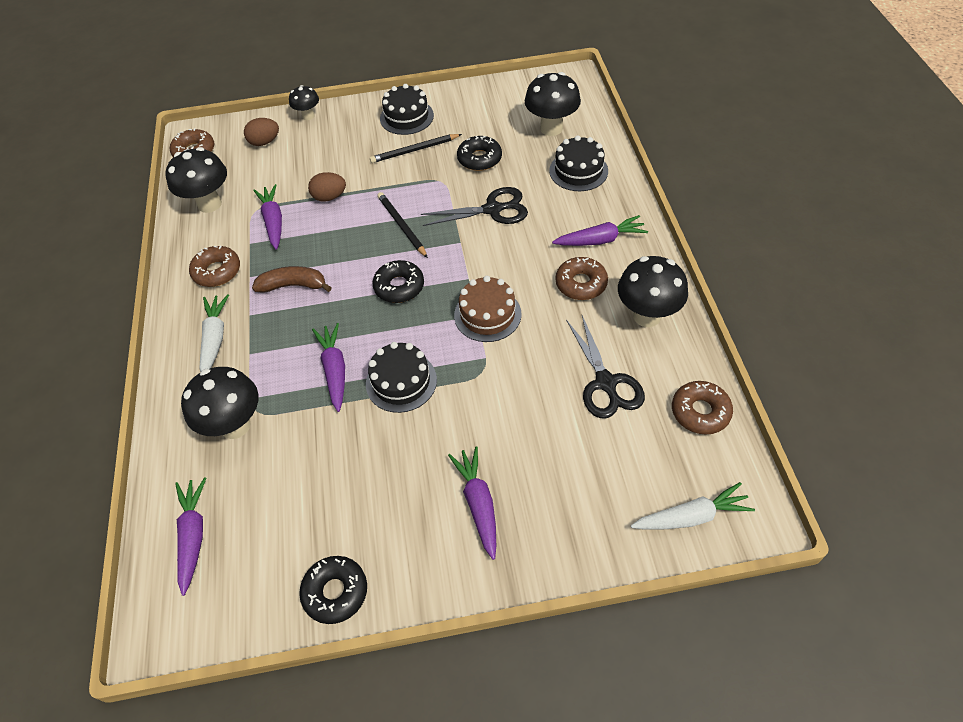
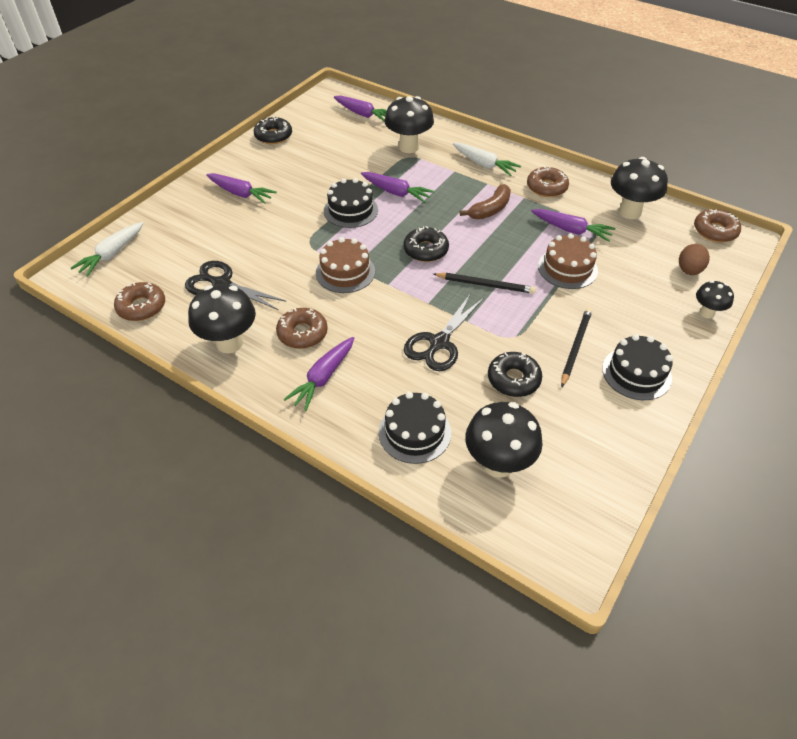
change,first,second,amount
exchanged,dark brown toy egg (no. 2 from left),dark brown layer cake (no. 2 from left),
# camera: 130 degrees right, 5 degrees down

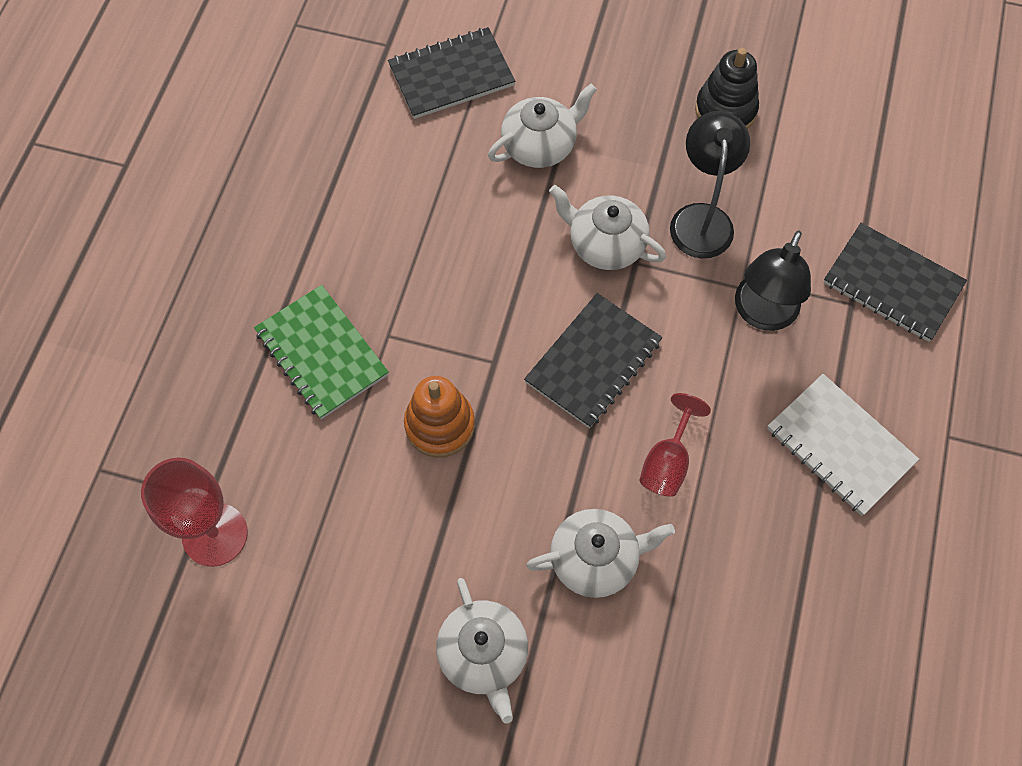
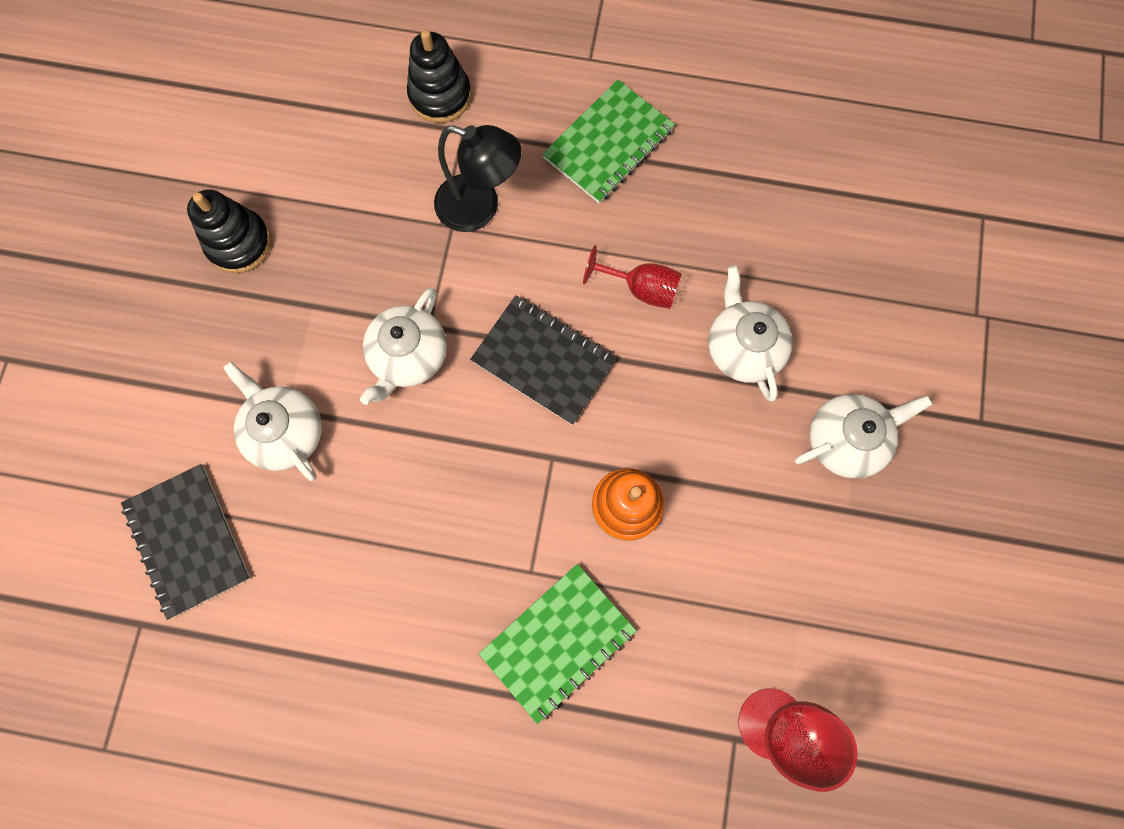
change,first,second,amount
missing,black lamp (no. 1 from left),,
exchanged,black notebook (no. 3 from left),black ring stacker (no. 2 from left),
colour,white notebook,leaf-green notebook (no. 2 from left),
# camera: 95 degrees left, 10 degrees up

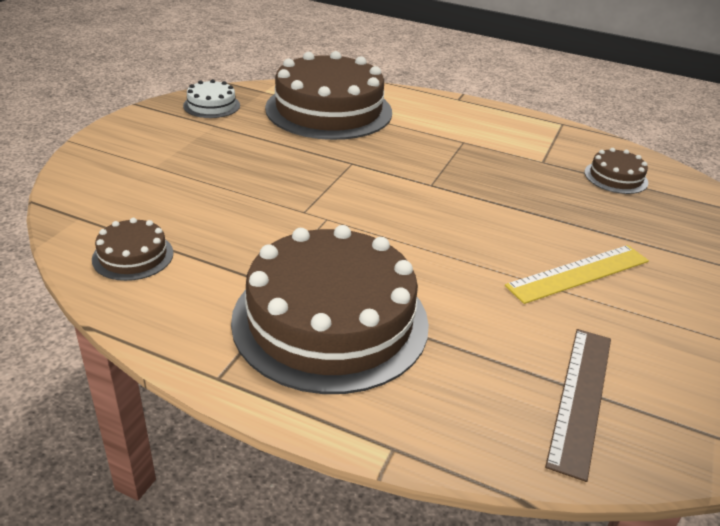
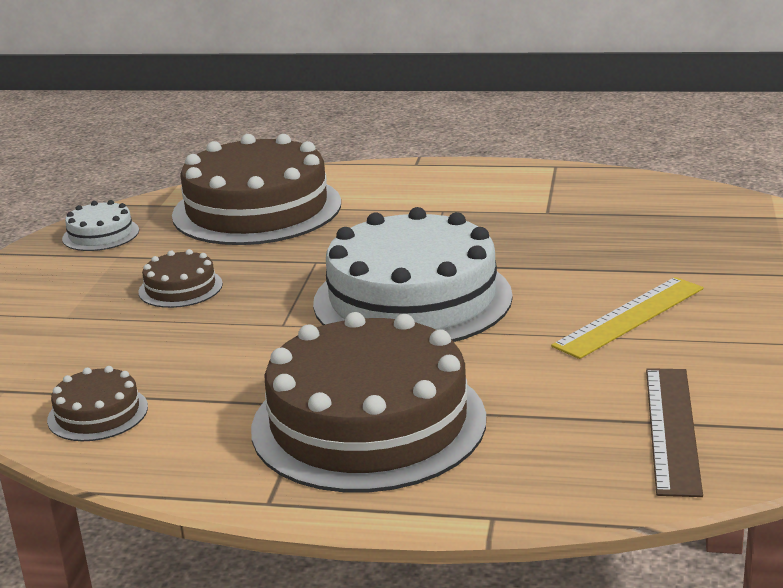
change,first,second,amount
relocated,dark brown layer cake (no. 4 from left in the first image),dark brown layer cake (no. 2 from left),
appeared,,white layer cake (no. 2 from left),
# camera: 10 degrees left, 10 degrees down

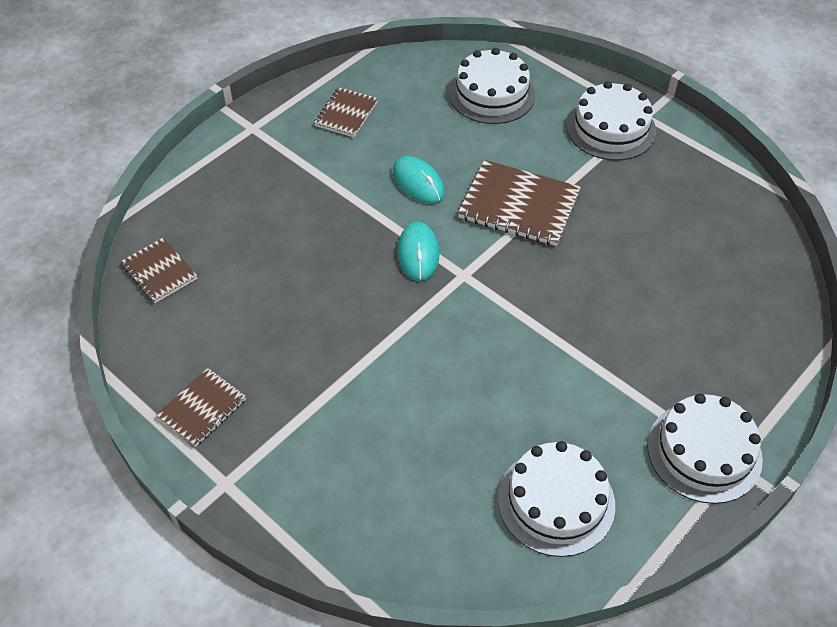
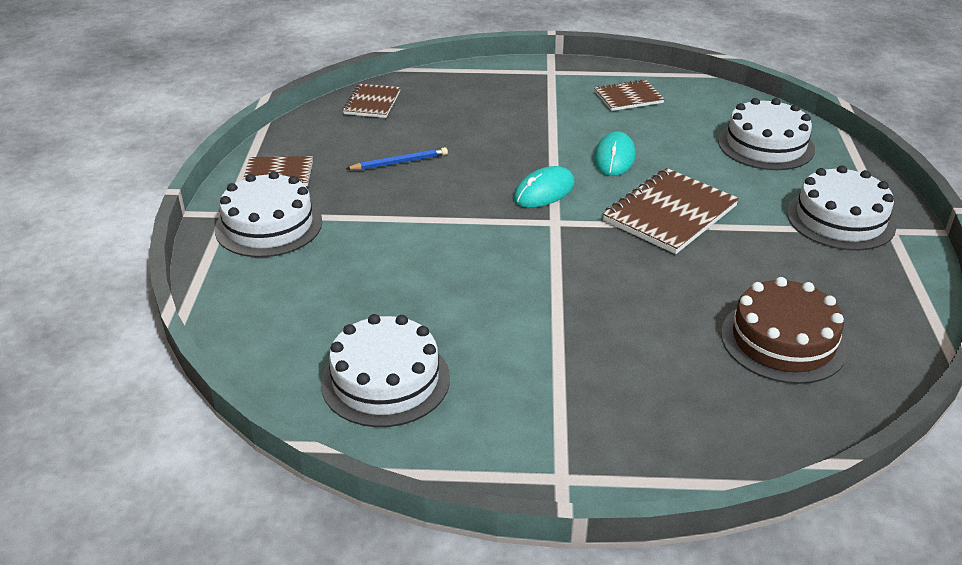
change,first,second,amount
spun,dark brown notebook (no. 4 from left),,60 degrees clockwise
relocated,white layer cake (no. 4 from left in the first image),white layer cake (no. 1 from left),
appeared,,blue lead pencil,
appeared,,dark brown layer cake,
# camera: 50 degrees right, 15 degrees down

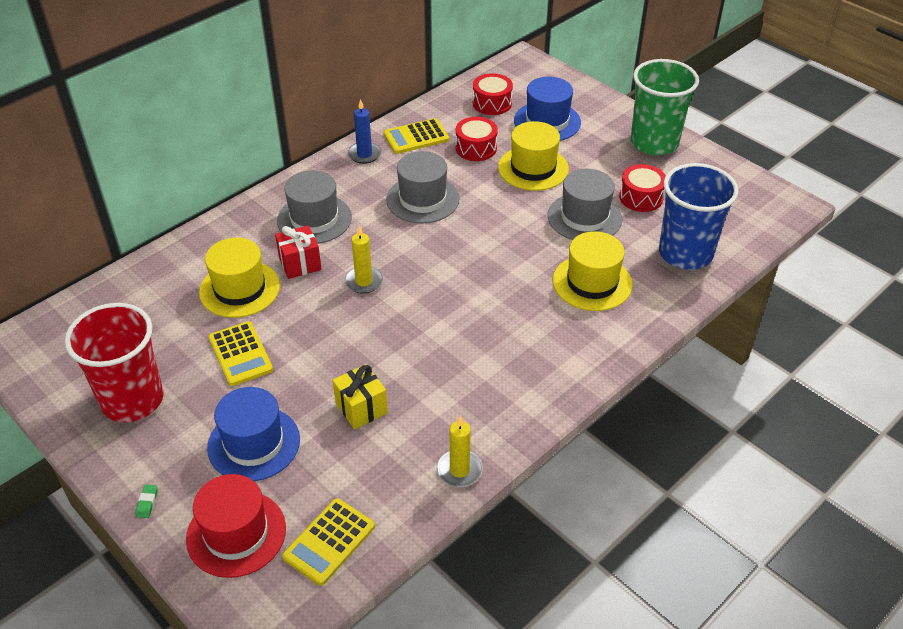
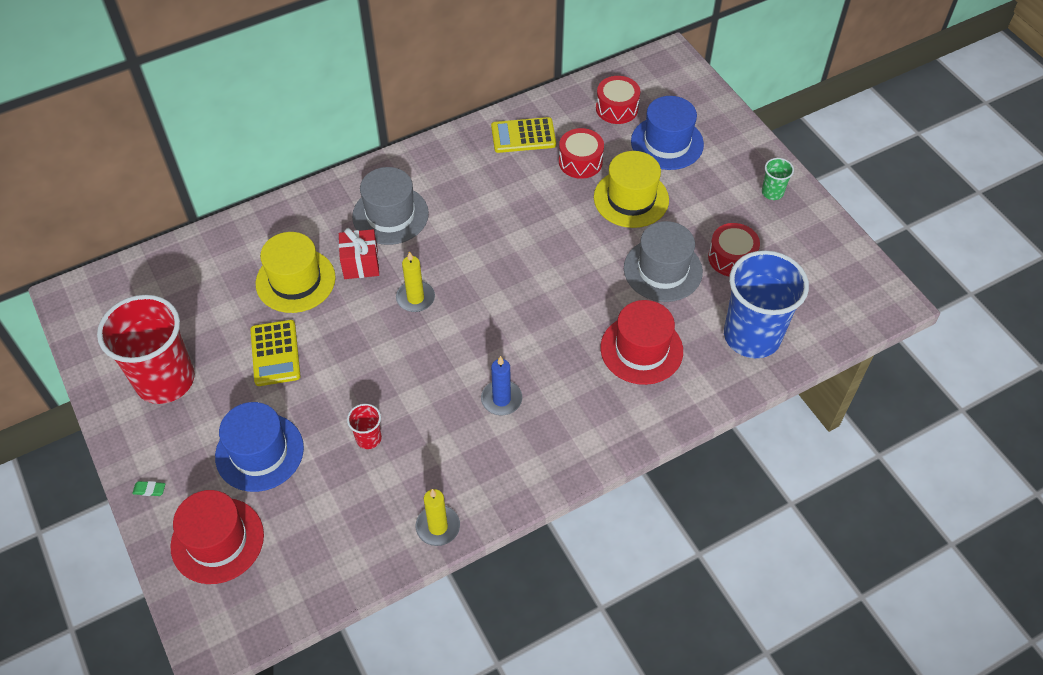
change,first,second,amount
size,leaf-green beaker,,x0.42
relocated,blue wax candle,,
missing,gray top hat (no. 2 from left),,
colour,yellow top hat (no. 3 from left),scarlet top hat (no. 2 from left),
exchanged,yellow present,scarlet beaker (no. 2 from left),
spun,leaf-green gum eraser,,75 degrees clockwise
missing,yellow adding machine (no. 2 from left),,
# camera: 15 degrees right, 10 degrees up

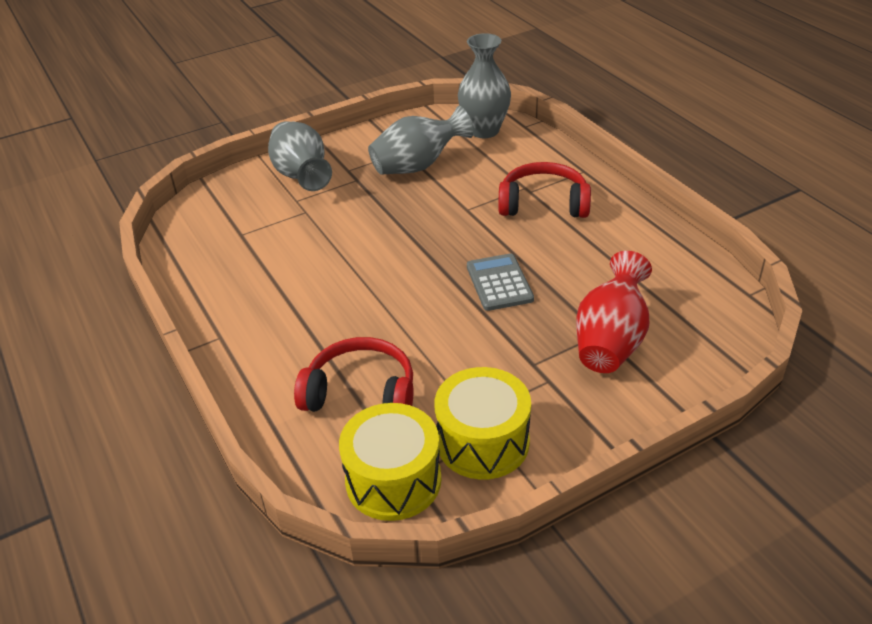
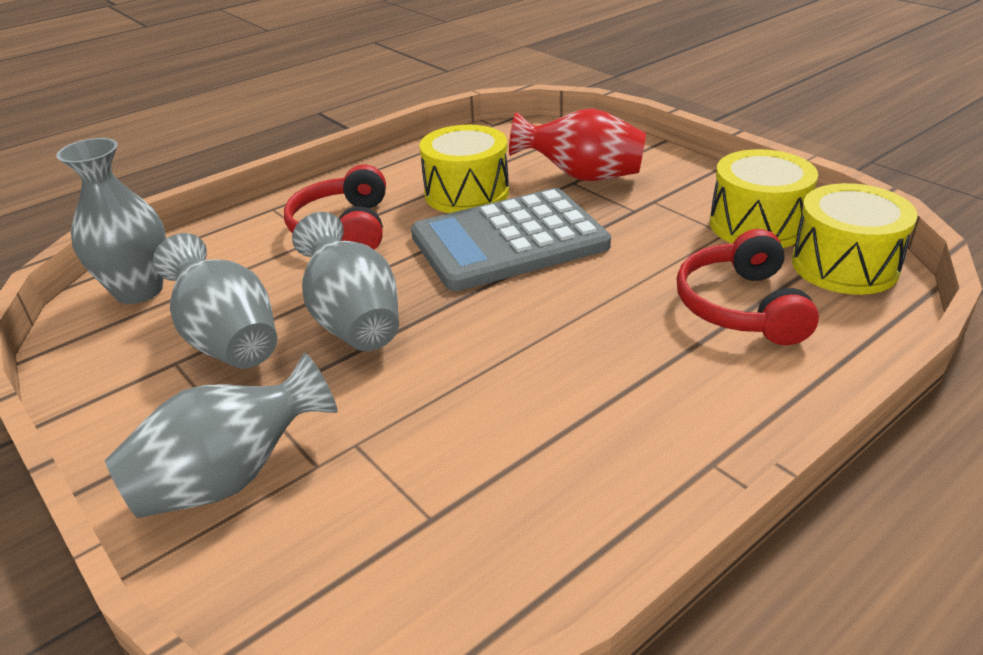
change,first,second,amount
size,gray adding machine,,x1.92
appeared,,yellow snare drum (no. 1 from left),
appeared,,gray flower vase (no. 4 from left),
# camera: 100 degrees left, 5 degrees down

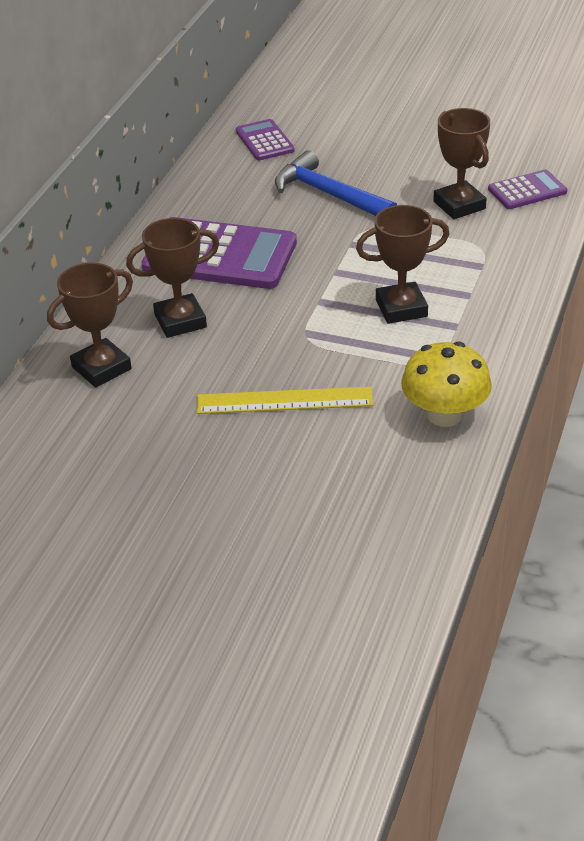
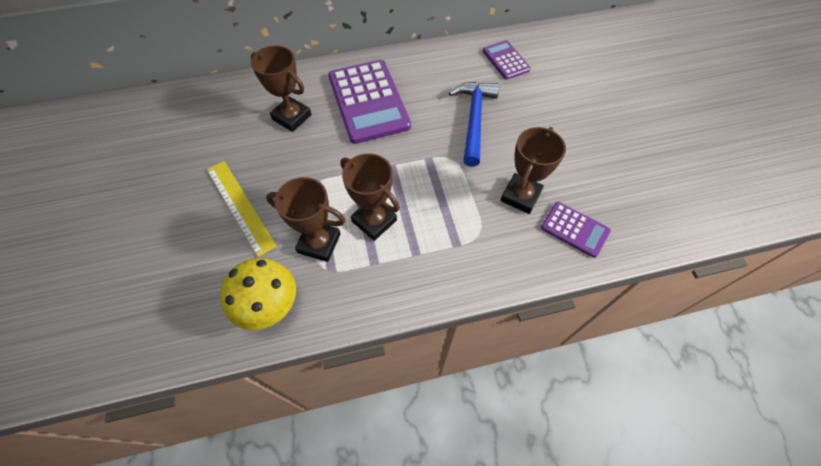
change,first,second,amount
spun,purple adding machine (no. 2 from left),,60 degrees counterclockwise
relocated,dark brown award cup (no. 1 from left in the first image),dark brown award cup (no. 2 from left),
# camera: 55 degrees right, 20 degrees up

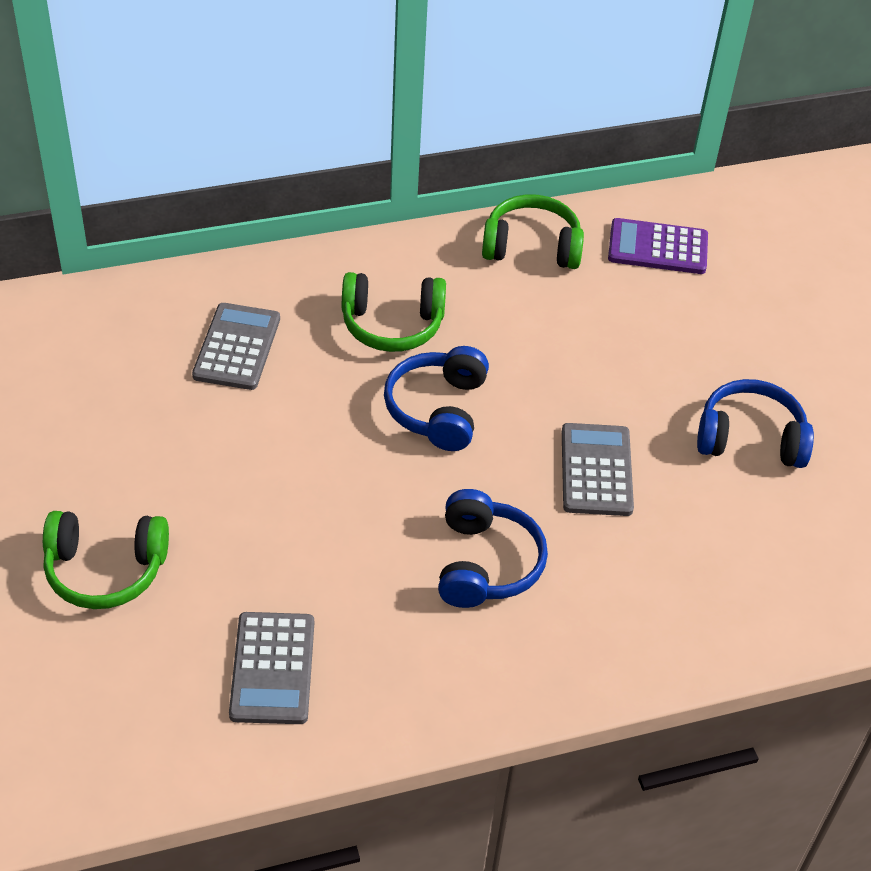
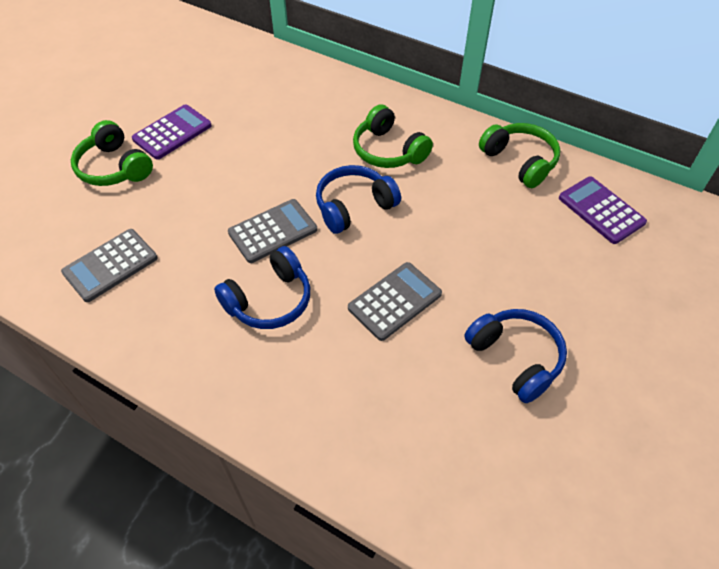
change,first,second,amount
relocated,gray adding machine (no. 1 from left in the first image),gray adding machine (no. 2 from left),
appeared,,purple adding machine (no. 1 from left),
# camera: 50 degrees right, 5 degrees up

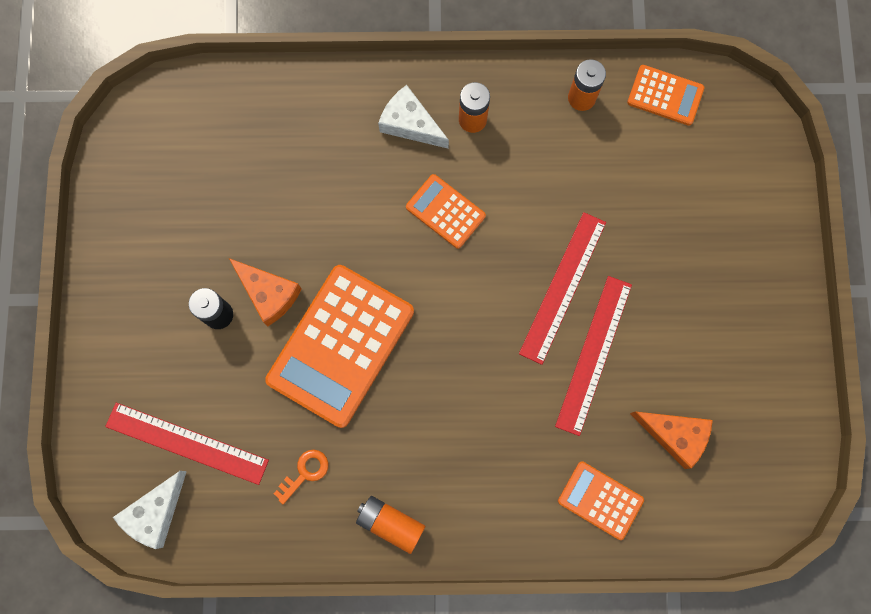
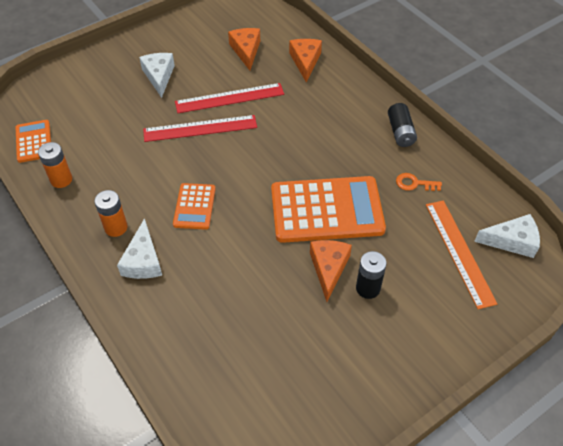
change,first,second,amount
colour,scarlet ruler (no. 1 from left),orange ruler,
exchanged,orange adding machine (no. 3 from left),orange cheese wedge (no. 2 from left),
colour,orange battery (no. 1 from left),black battery (no. 2 from left),
appeared,,white cheese wedge (no. 2 from left),
# camera: 125 degrees left, 25 degrees down

